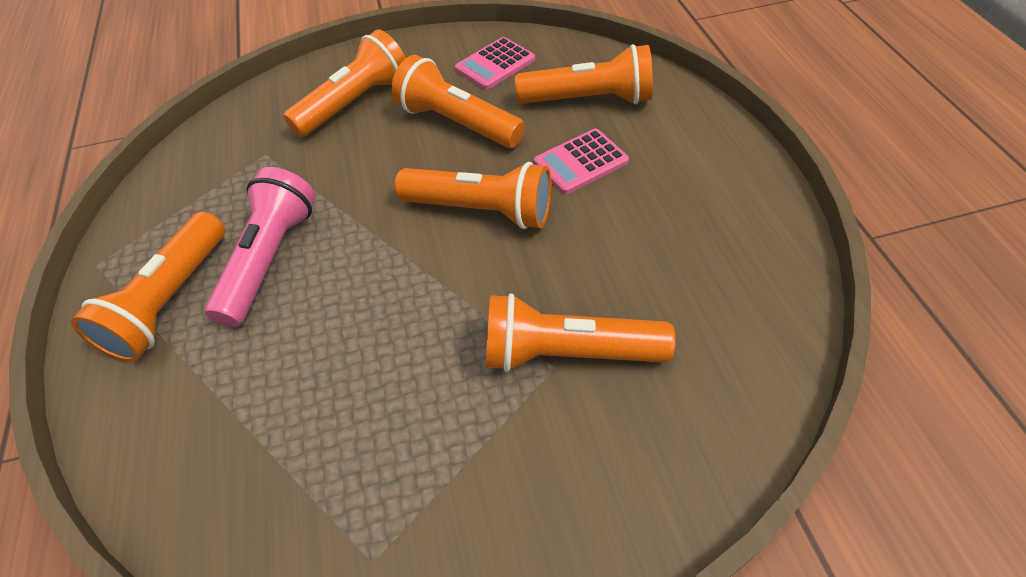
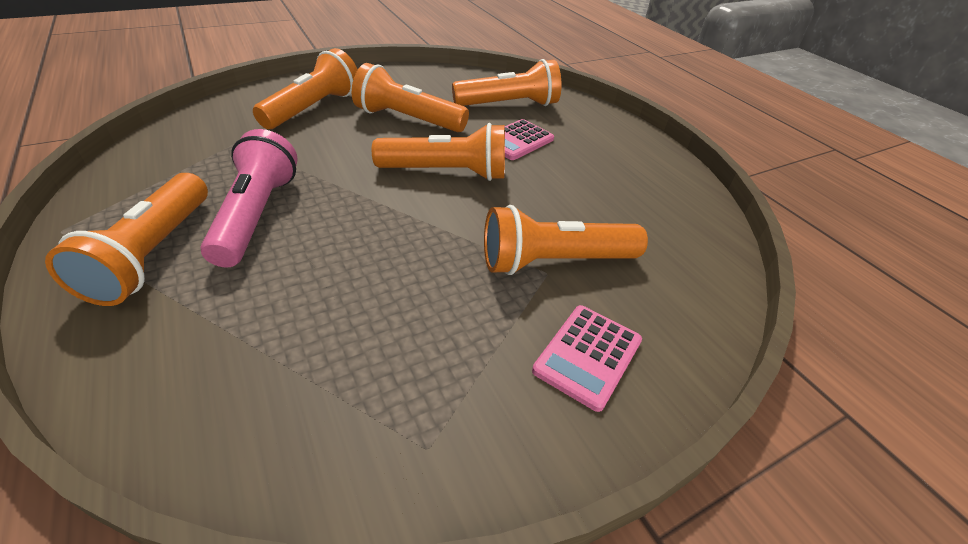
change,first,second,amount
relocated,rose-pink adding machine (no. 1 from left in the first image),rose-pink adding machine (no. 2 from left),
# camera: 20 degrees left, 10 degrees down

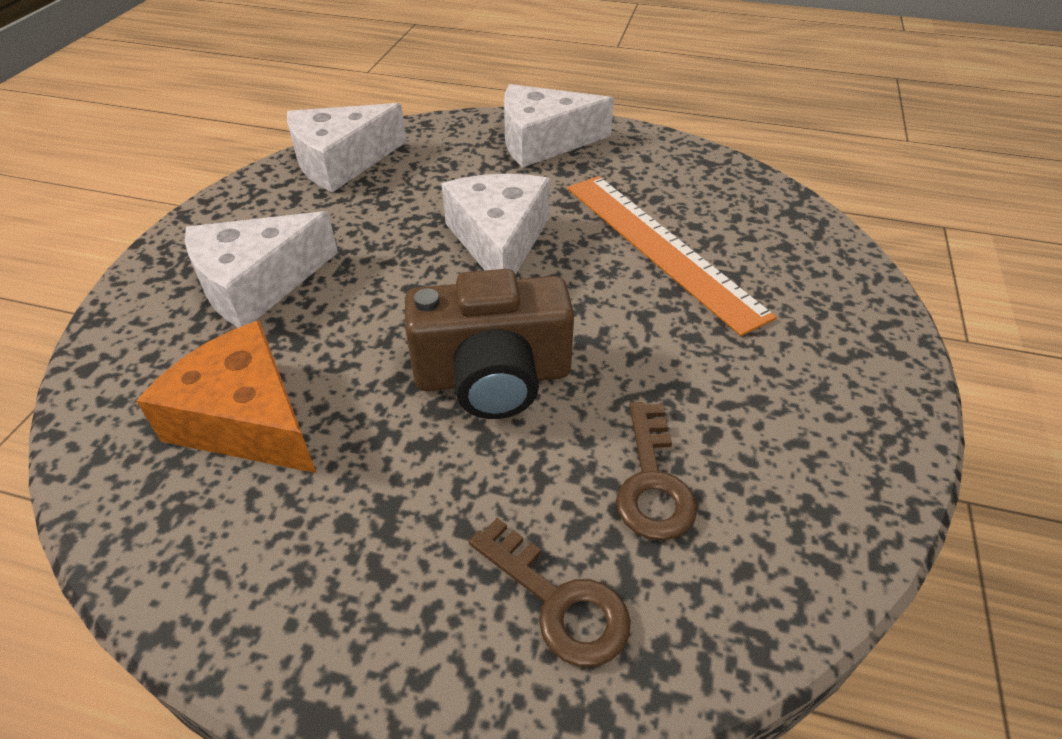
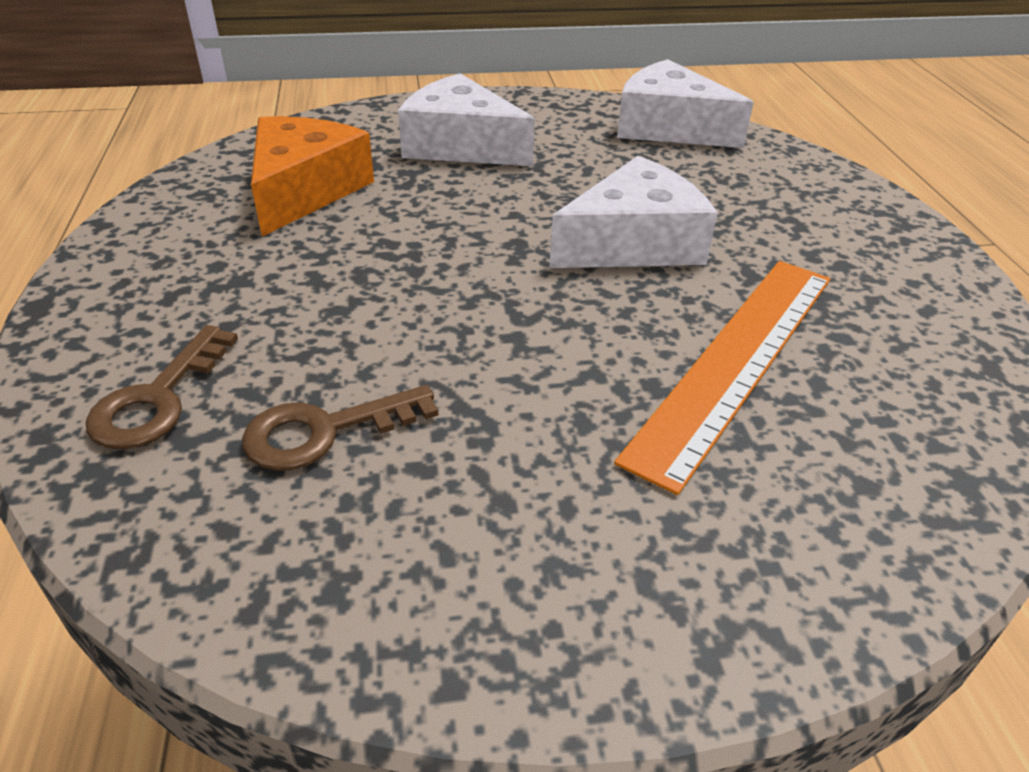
change,first,second,amount
missing,white cheese wedge (no. 4 from left),,
missing,dark brown camera,,
# camera: 65 degrees right, 5 degrees down

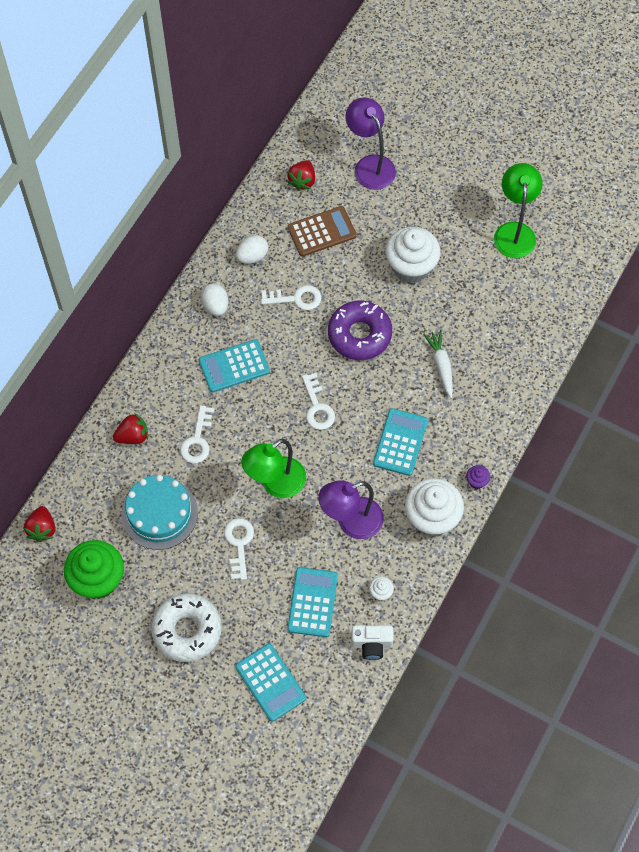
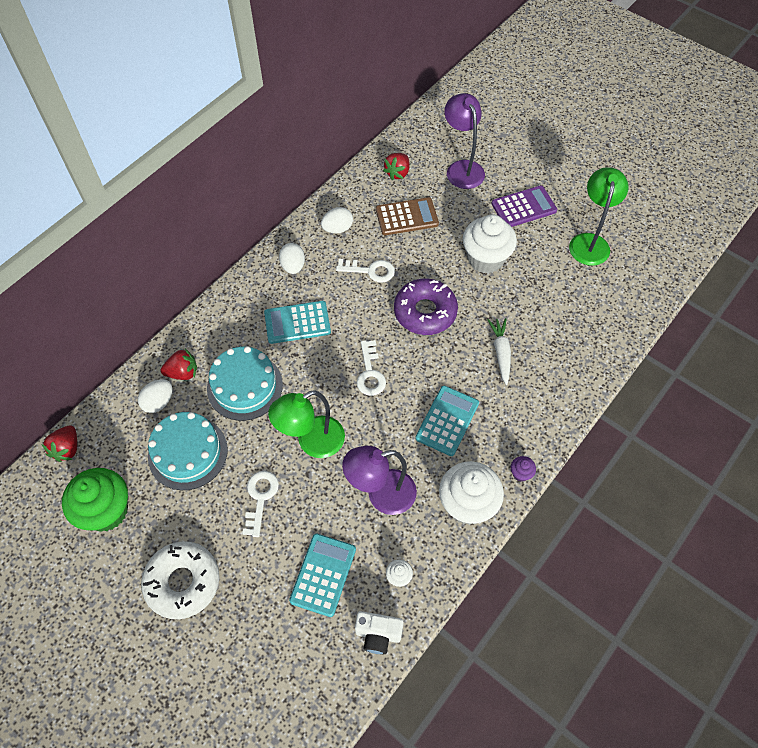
change,first,second,amount
exchanged,white latchkey (no. 1 from left),turquoise layer cake (no. 2 from left),
missing,turquoise adding machine (no. 2 from left),,
appeared,,purple adding machine,
appeared,,white toy egg (no. 1 from left),
# camera: 10 degrees right, 5 degrees down

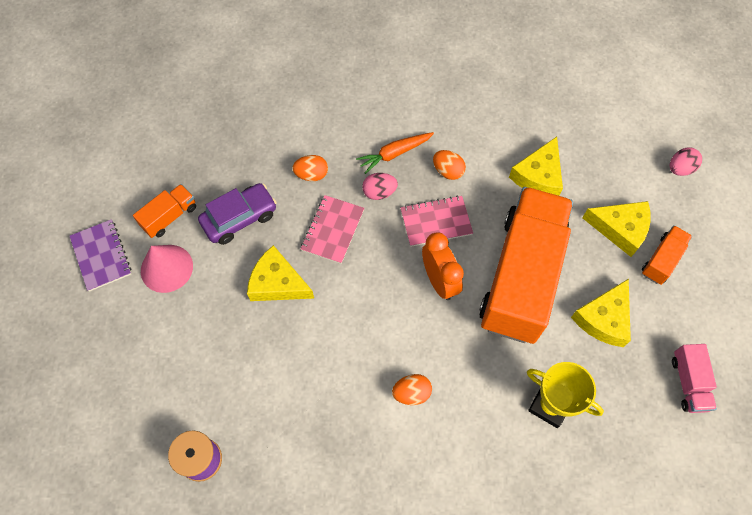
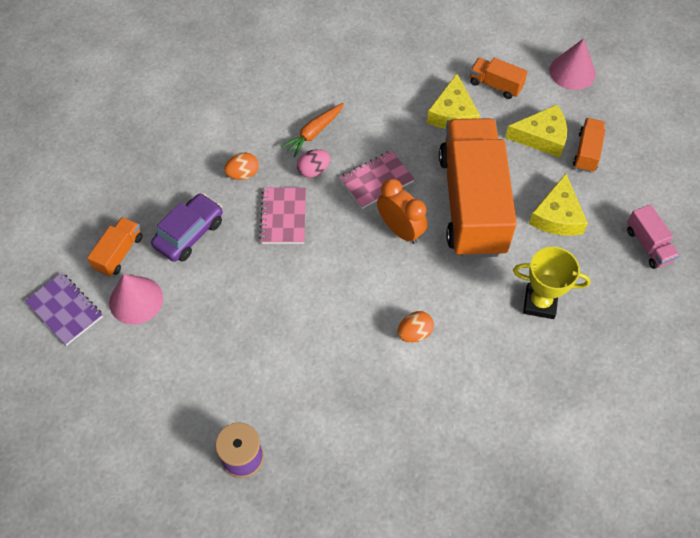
change,first,second,amount
exchanged,rose-pink toy egg (no. 2 from left),rose-pink cone (no. 2 from left),
missing,orange toy egg (no. 3 from left),,
missing,yellow cheese wedge (no. 1 from left),,
appeared,,orange lorry (no. 3 from left),
# camera: 20 degrees left, 5 degrees down

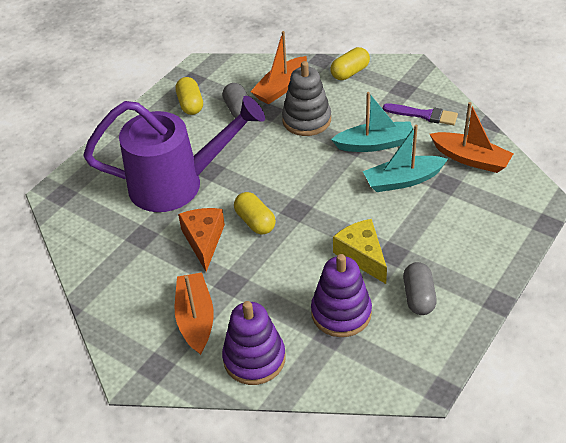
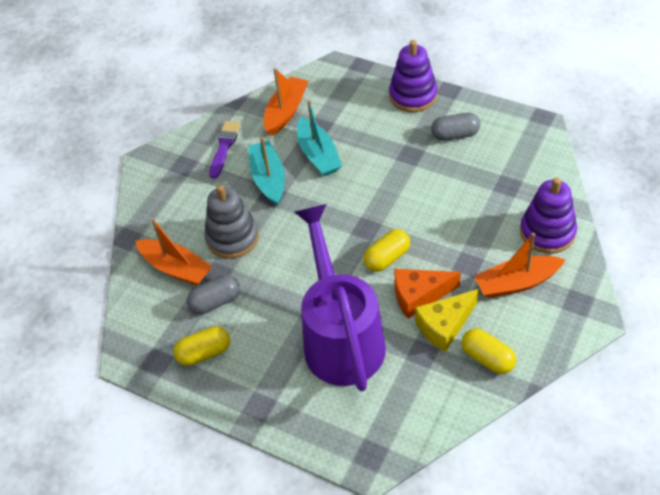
change,first,second,amount
relocated,yellow pill shape (no. 3 from left),,
relocated,yellow cheese wedge,,
relocated,purple ring stacker (no. 2 from left in the first image),purple ring stacker (no. 1 from left),
# camera: 95 degrees left, 5 degrees up

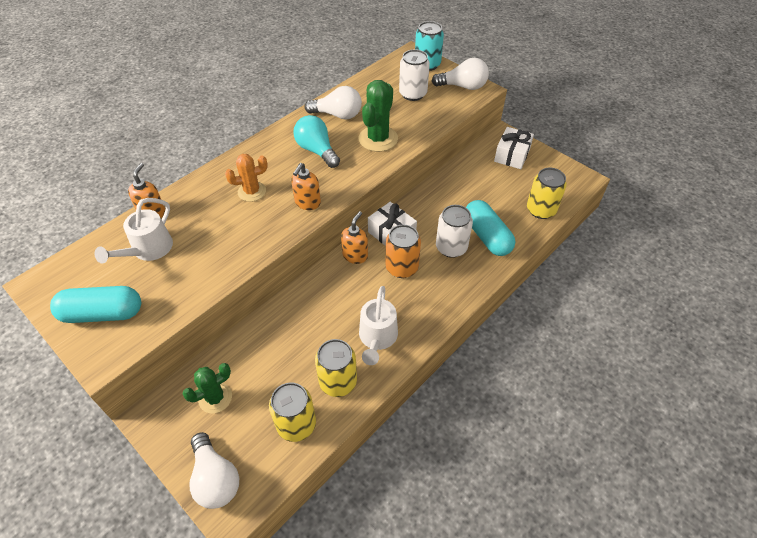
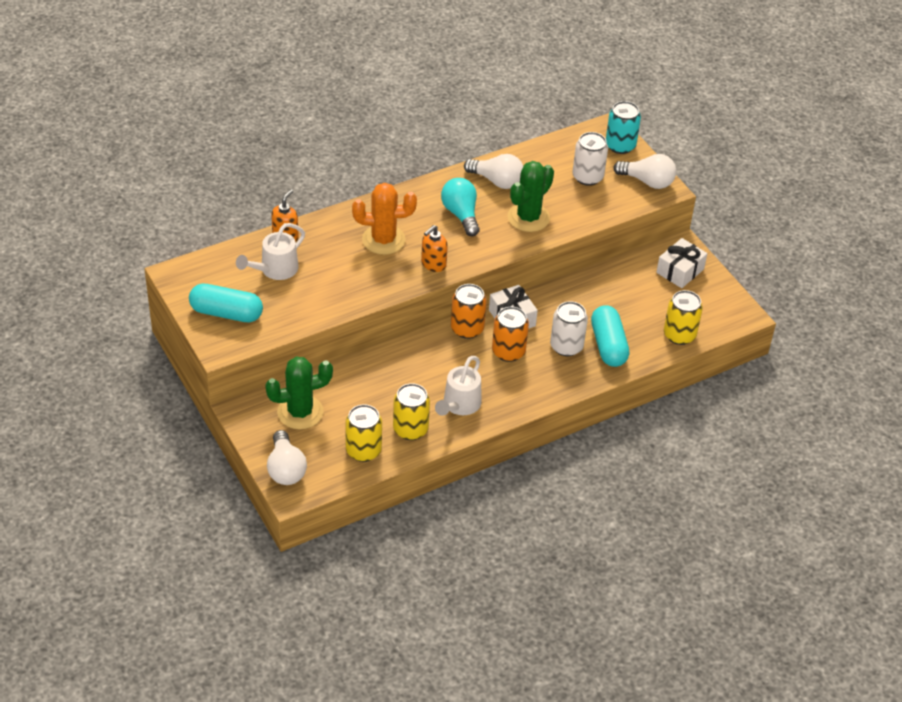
change,first,second,amount
size,orange prickly plant,,x1.52
exchanged,orange soap pump (no. 3 from left),orange soda can (no. 1 from left),
size,leaf-green prickly plant (no. 1 from left),,x1.52
# camera: 15 degrees right, 5 degrees down

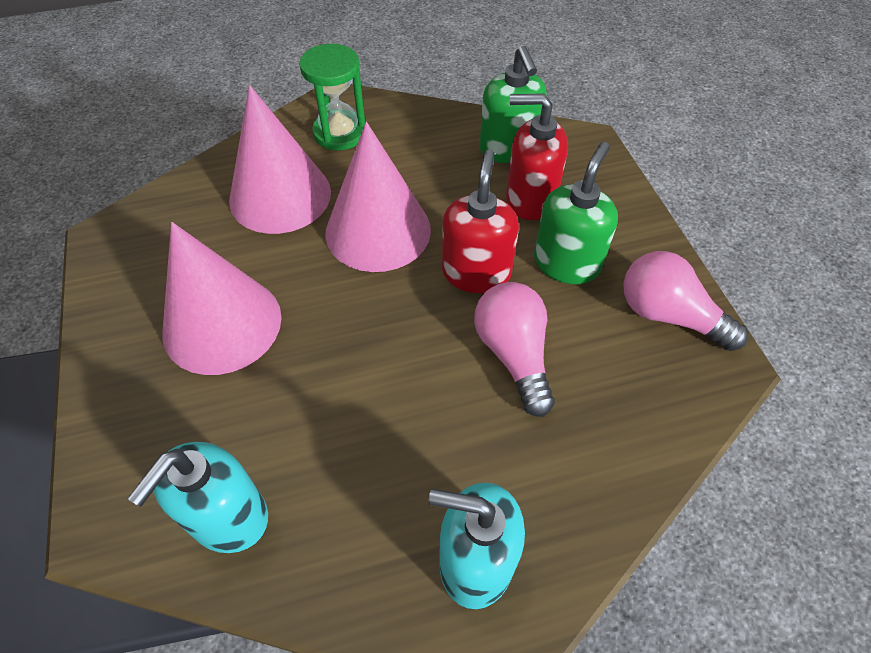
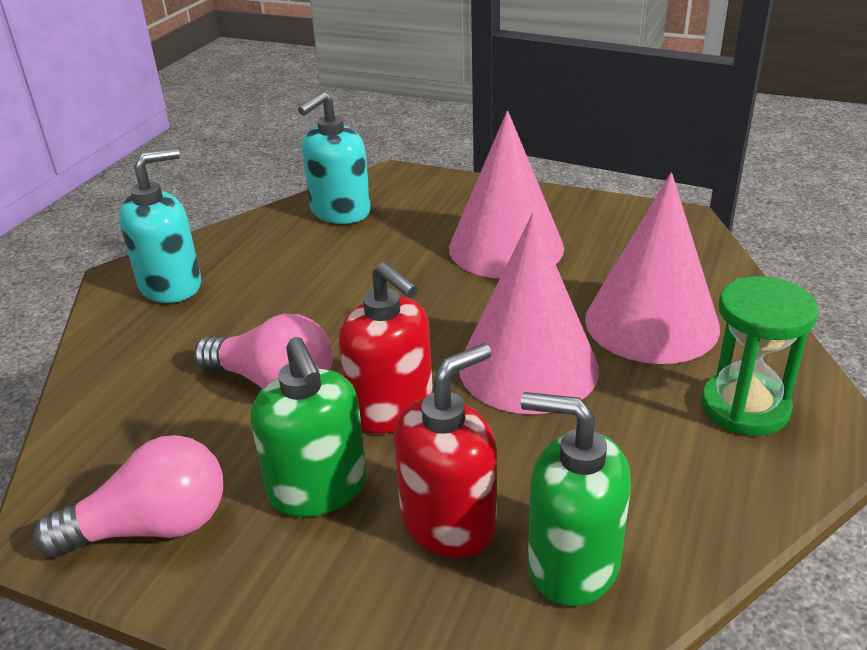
change,first,second,amount
spun,turquoise soap pump (no. 1 from left in the first image),turquoise soap pump (no. 2 from left),120 degrees counterclockwise
# camera: 130 degrees right, 20 degrees down

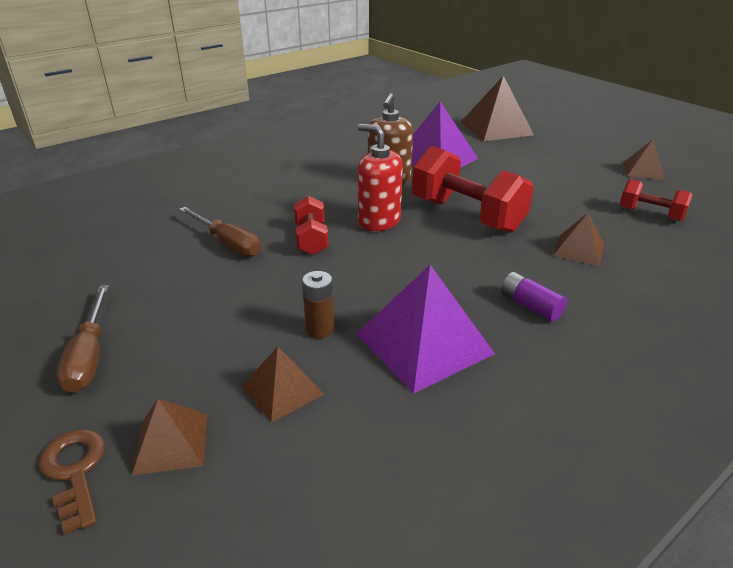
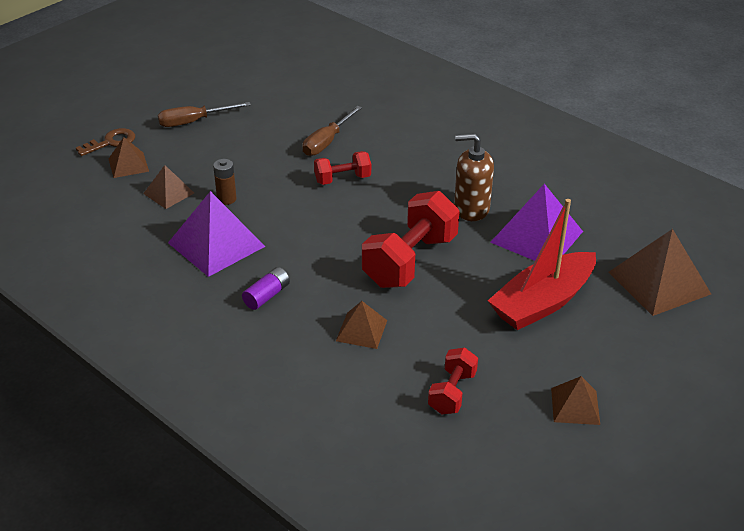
change,first,second,amount
missing,scarlet soap pump,,
appeared,,scarlet boat,
# camera: 80 degrees right, 5 degrees up

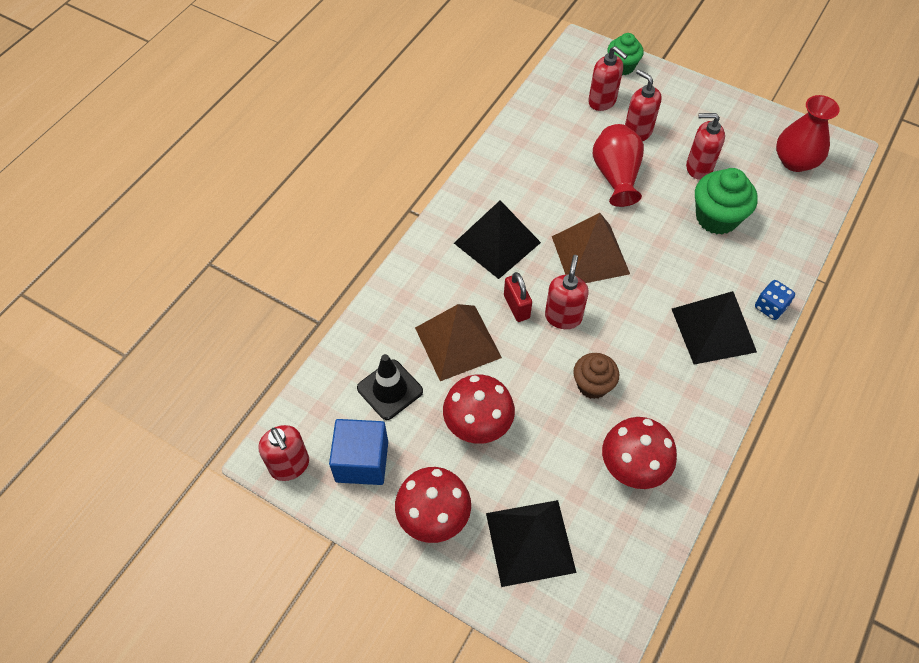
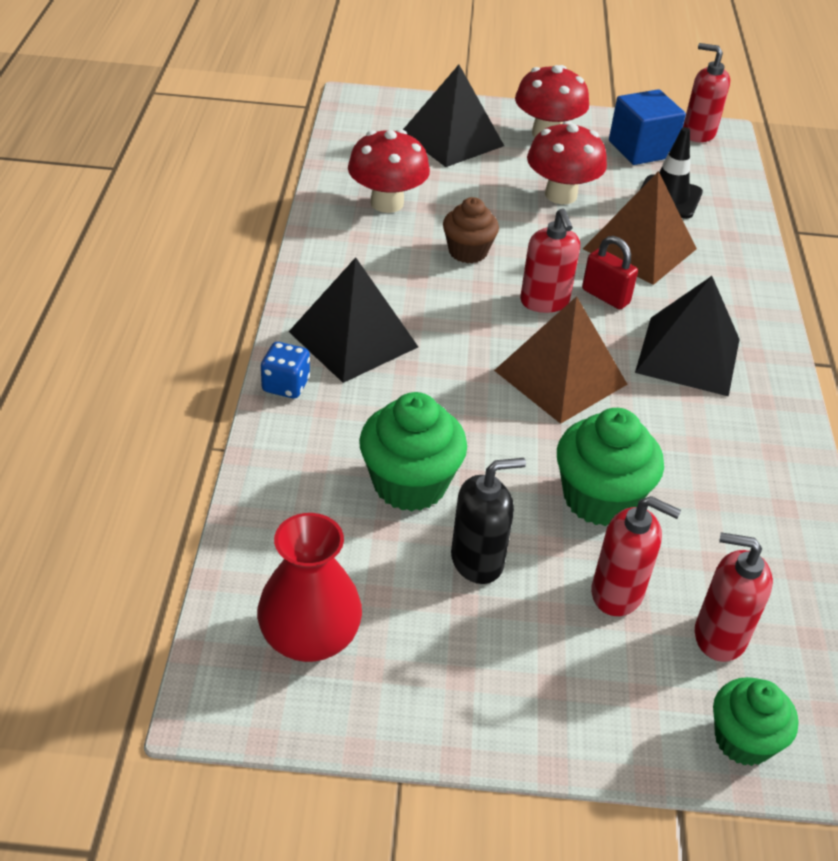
change,first,second,amount
colour,scarlet soap pump (no. 5 from left),black soap pump,
exchanged,scarlet flower vase (no. 1 from left),leaf-green fairy cake (no. 2 from left),
# camera: 150 degrees right, 15 degrees down

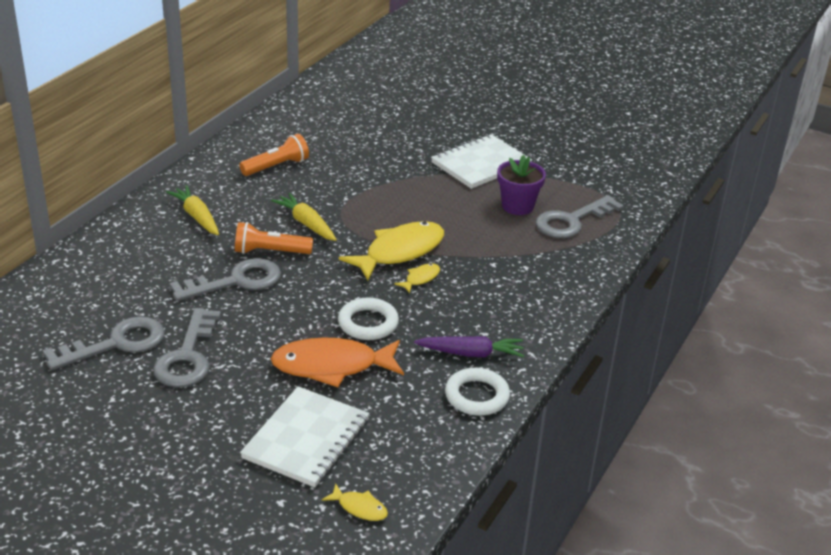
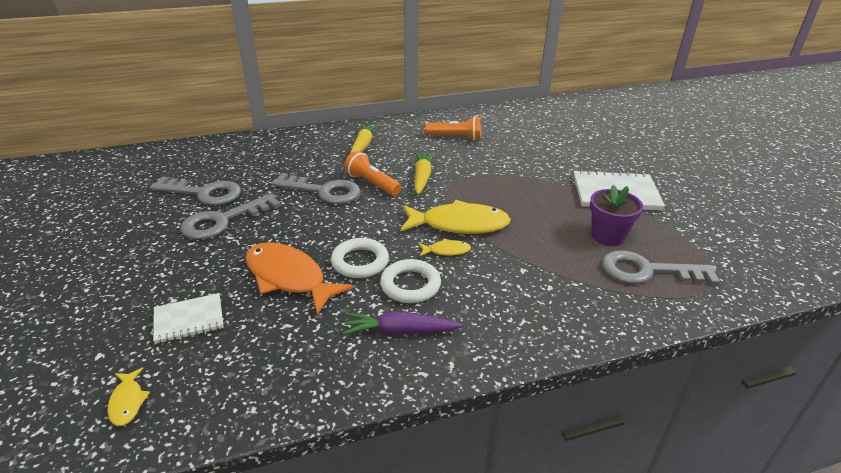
change,first,second,amount
spun,purple carrot,,135 degrees clockwise
relocated,white torus (no. 2 from left),,
size,white notebook (no. 1 from left),,x0.61
# camera: 45 degrees right, 0 degrees up

